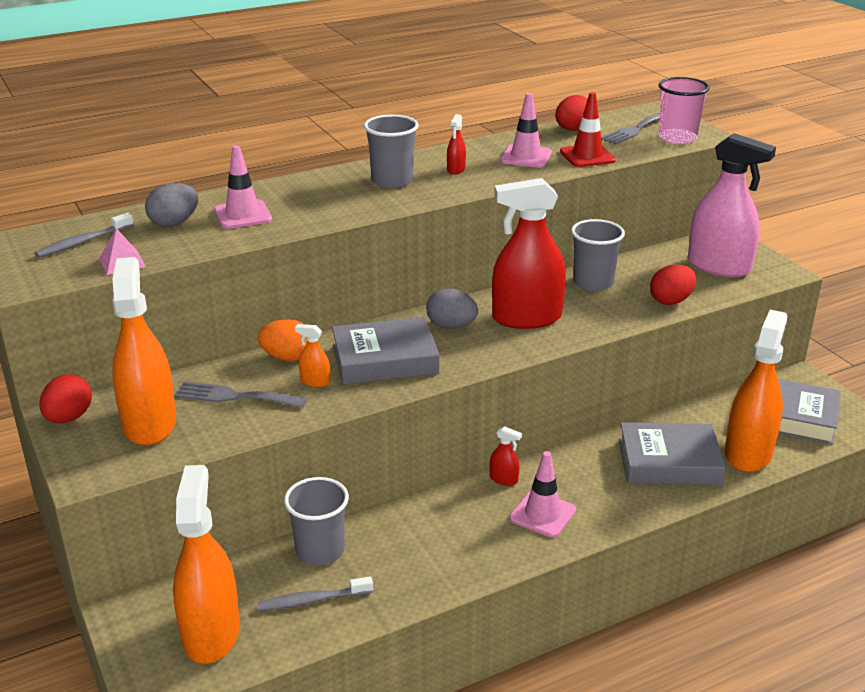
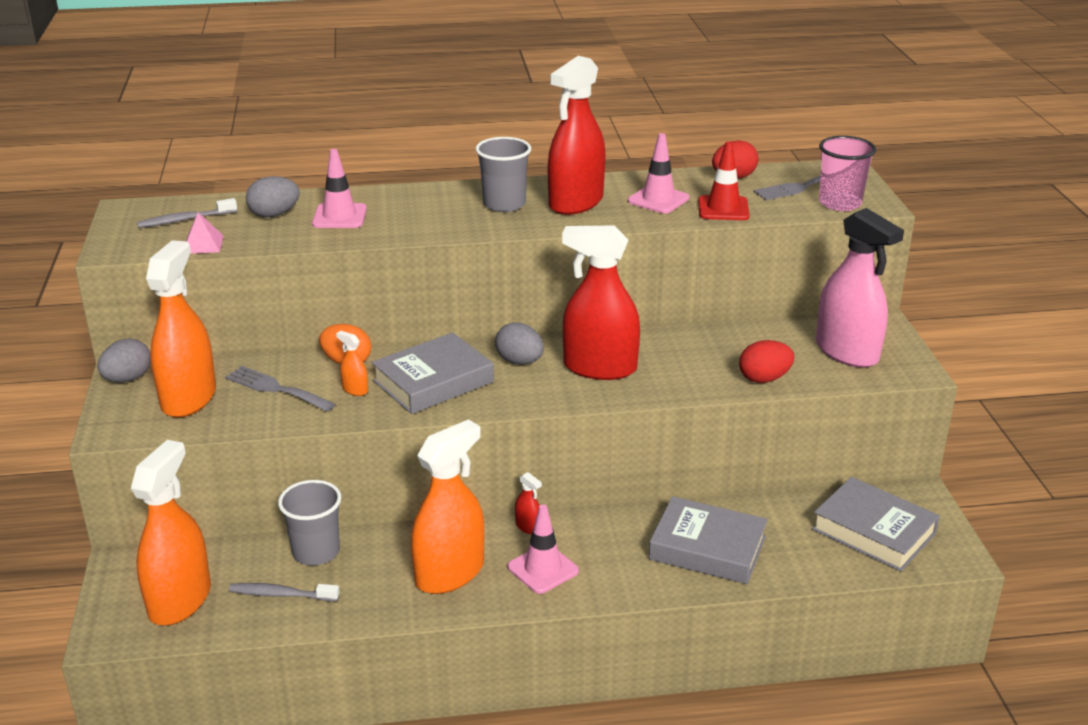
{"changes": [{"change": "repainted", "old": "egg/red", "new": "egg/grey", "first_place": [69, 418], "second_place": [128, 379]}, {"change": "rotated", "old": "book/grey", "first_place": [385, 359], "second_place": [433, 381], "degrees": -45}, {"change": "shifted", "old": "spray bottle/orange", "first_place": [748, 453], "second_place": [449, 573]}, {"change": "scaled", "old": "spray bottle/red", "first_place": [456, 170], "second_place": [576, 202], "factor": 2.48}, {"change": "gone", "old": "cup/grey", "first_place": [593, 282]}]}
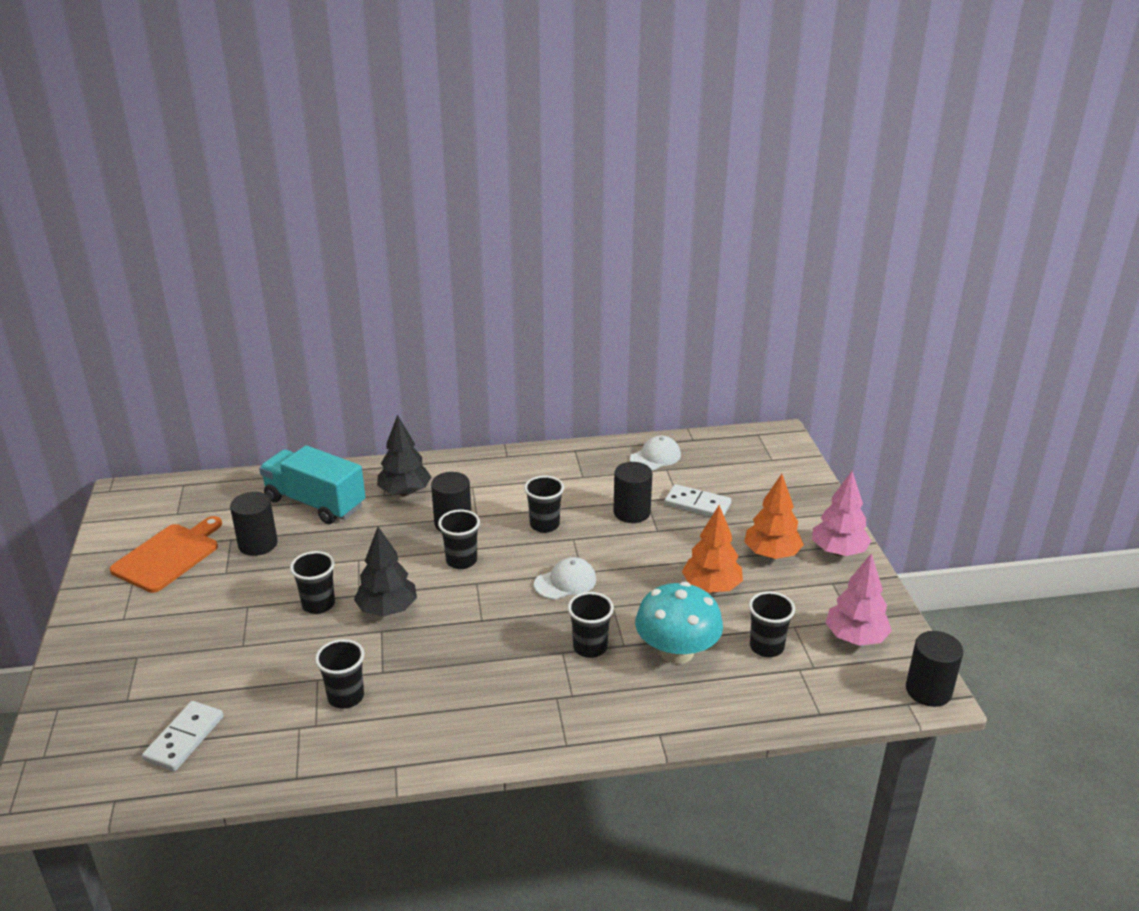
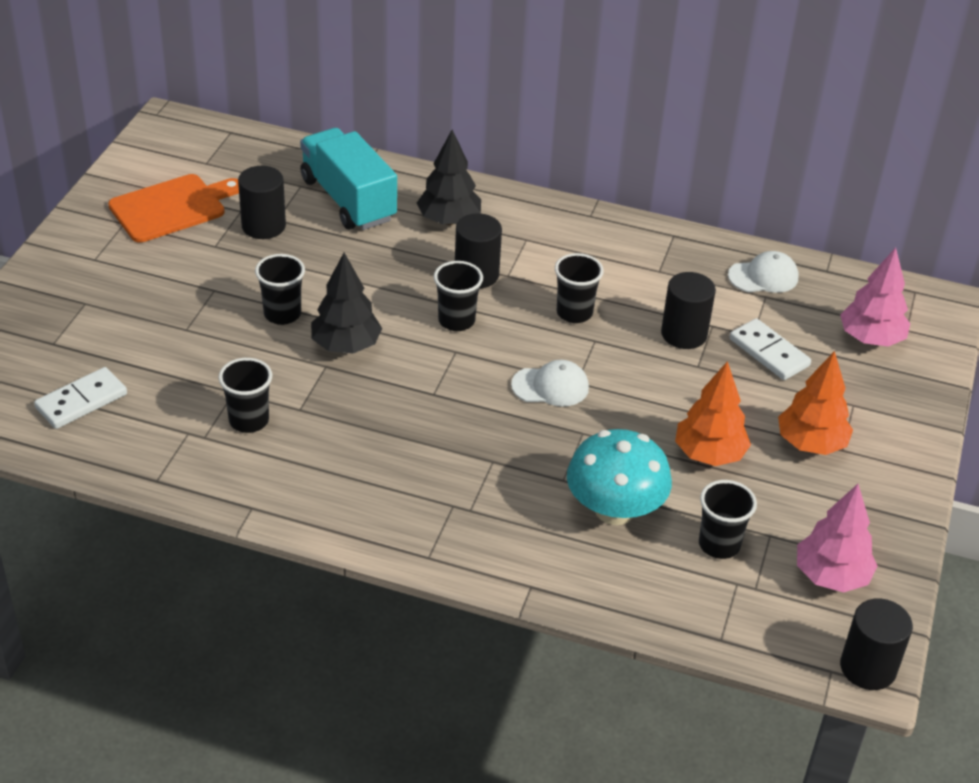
{"changes": [{"change": "shifted", "old": "tree/pink", "first_place": [838, 551], "second_place": [871, 339]}, {"change": "gone", "old": "cup/black", "first_place": [590, 647]}]}
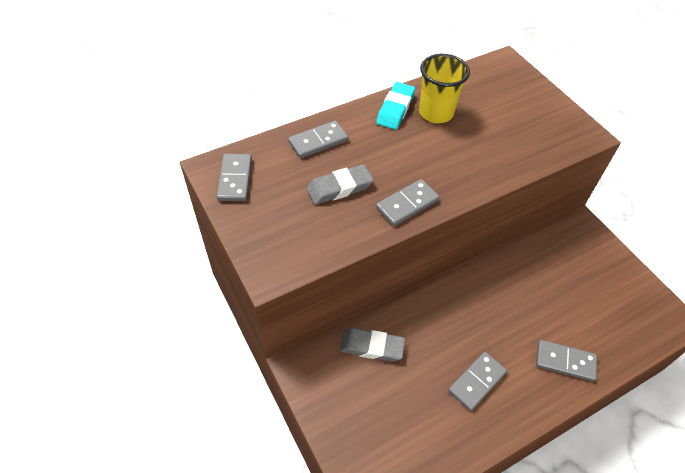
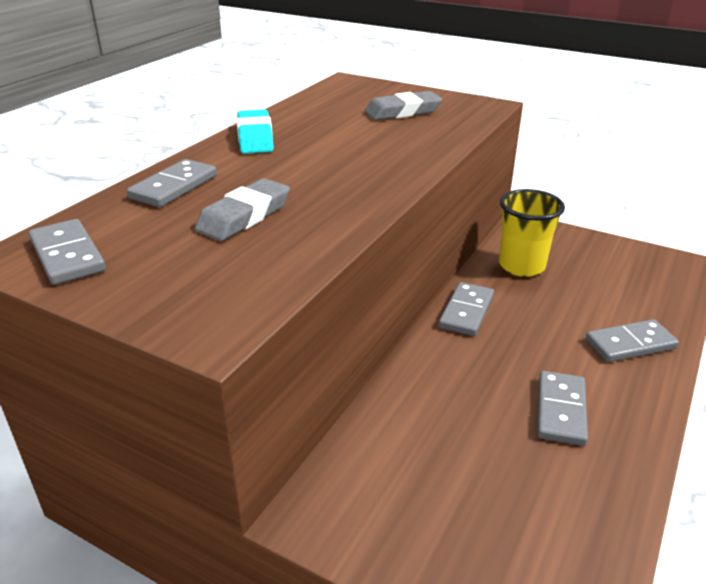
{"changes": [{"change": "shifted", "old": "eraser/grey", "first_place": [372, 347], "second_place": [402, 112]}, {"change": "shifted", "old": "domino/grey", "first_place": [407, 204], "second_place": [466, 311]}, {"change": "shifted", "old": "cup/yellow", "first_place": [436, 113], "second_place": [521, 266]}]}
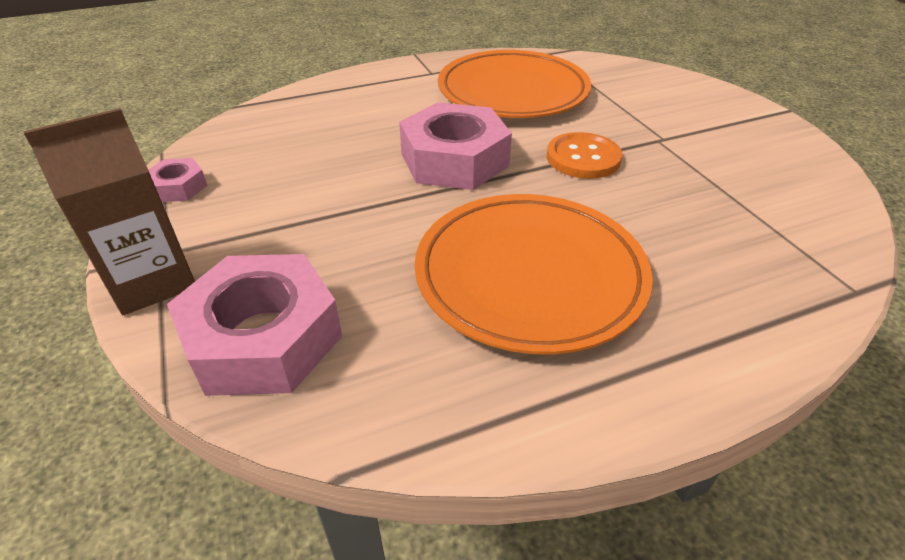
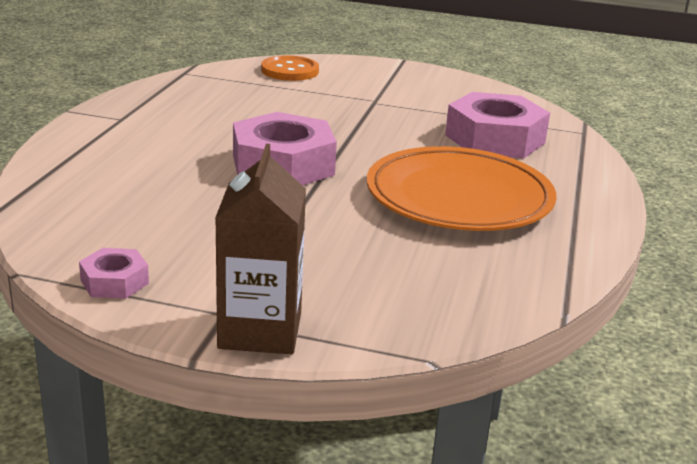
{"changes": [{"change": "shifted", "old": "button/orange", "first_place": [583, 158], "second_place": [290, 71]}, {"change": "shifted", "old": "nut/pink", "first_place": [263, 338], "second_place": [494, 139]}, {"change": "gone", "old": "plate/orange", "first_place": [513, 91]}]}
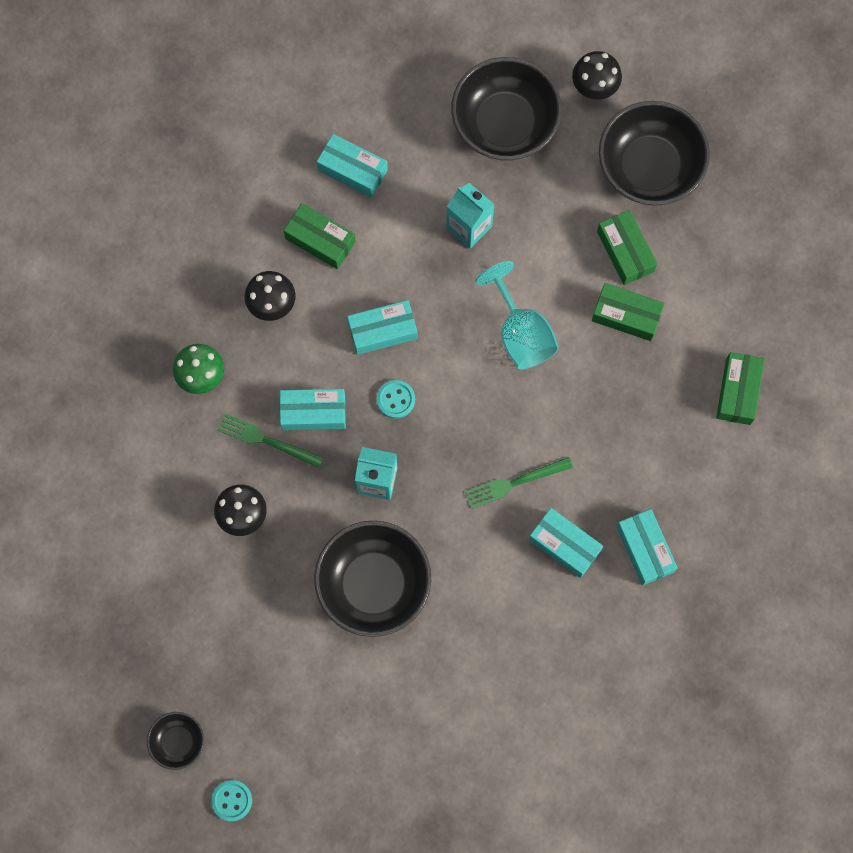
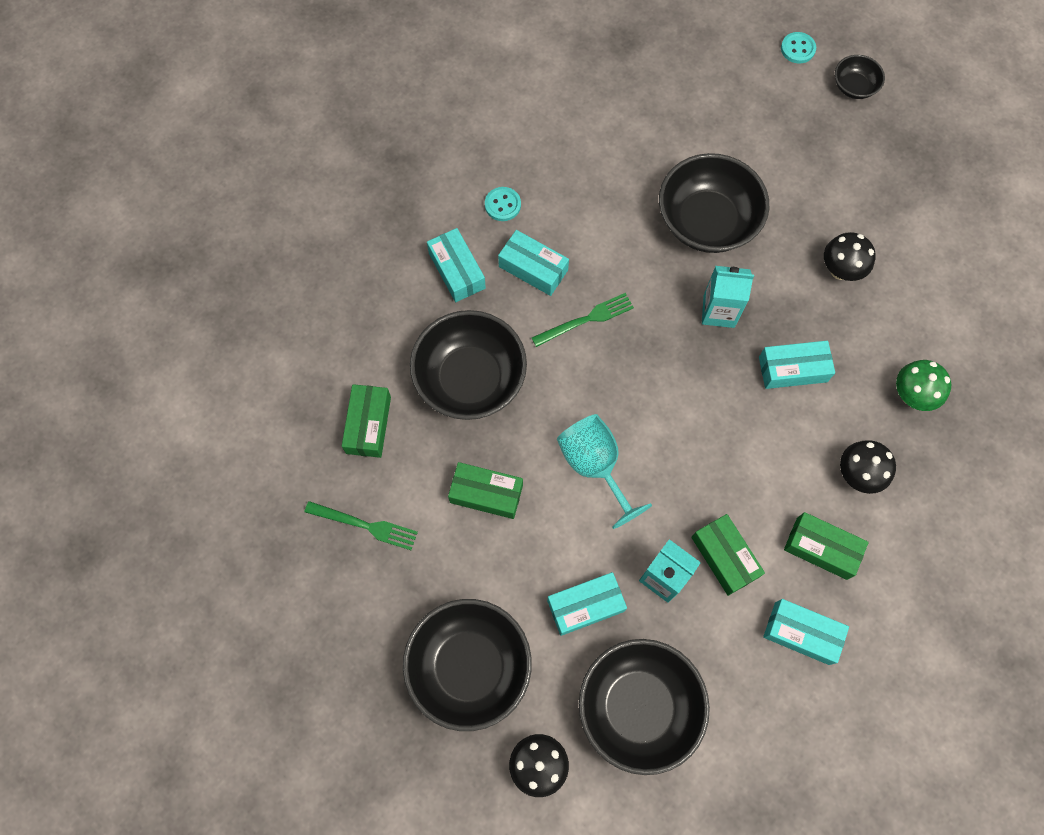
{"changes": [{"change": "shifted", "old": "fork/green", "first_place": [266, 440], "second_place": [365, 525]}, {"change": "new", "new": "bowl/black", "second_place": [470, 378]}, {"change": "shifted", "old": "button/turquoise", "first_place": [396, 399], "second_place": [502, 205]}, {"change": "shifted", "old": "box/turquoise", "first_place": [382, 331], "second_place": [585, 606]}, {"change": "shifted", "old": "box/green", "first_place": [625, 251], "second_place": [724, 557]}]}
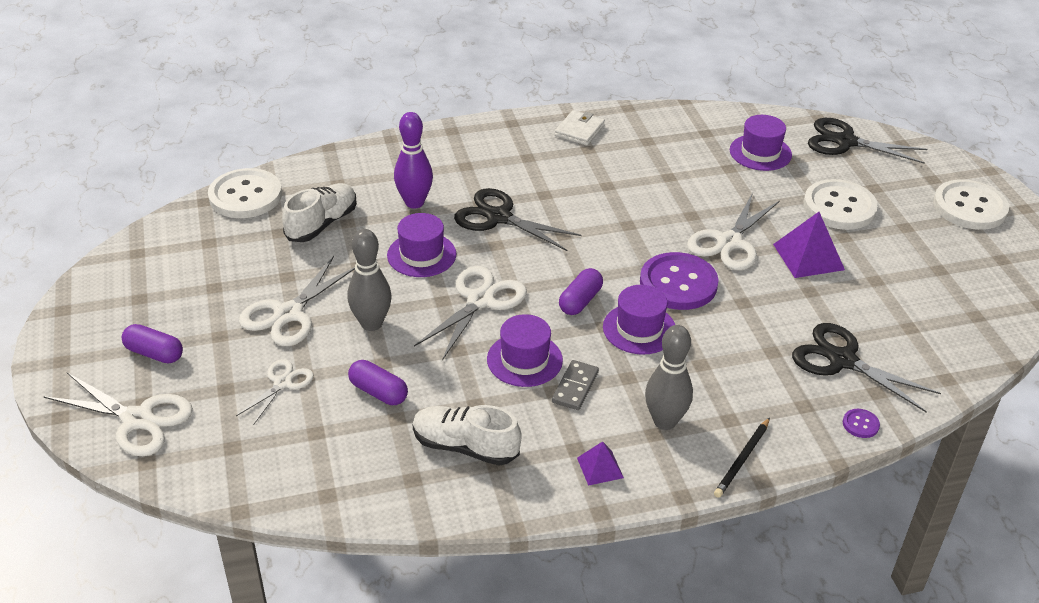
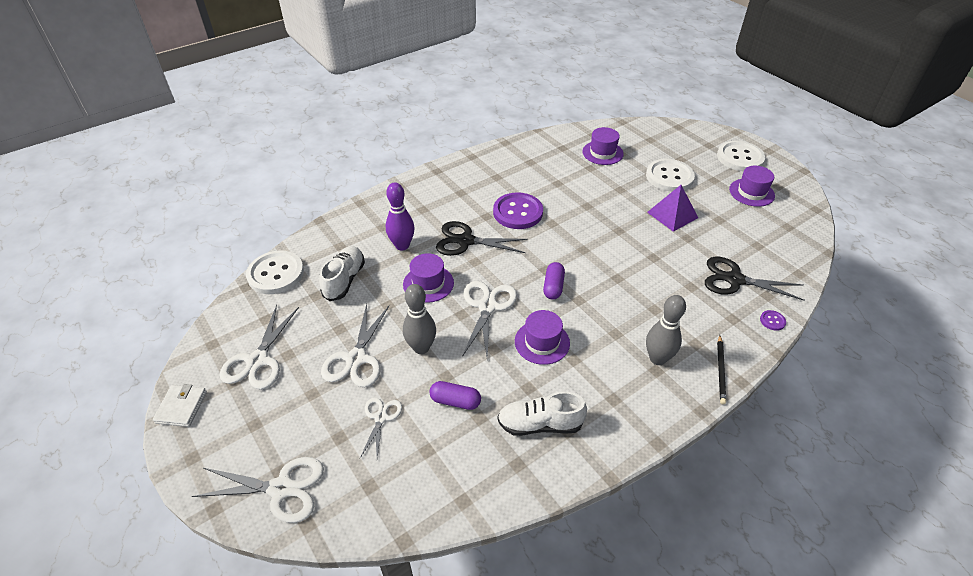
{"changes": [{"change": "shifted", "old": "wallet/white", "first_place": [579, 130], "second_place": [181, 407]}, {"change": "shifted", "old": "scissors/white", "first_place": [729, 242], "second_place": [257, 361]}, {"change": "shifted", "old": "button/purple", "first_place": [678, 283], "second_place": [518, 212]}, {"change": "shifted", "old": "hat/purple", "first_place": [639, 329], "second_place": [751, 192]}, {"change": "gone", "old": "capsule/purple", "first_place": [154, 353]}, {"change": "gone", "old": "domino/grey", "first_place": [575, 387]}, {"change": "gone", "old": "pyramid/purple", "first_place": [600, 467]}, {"change": "gone", "old": "scissors/black", "first_place": [845, 141]}]}
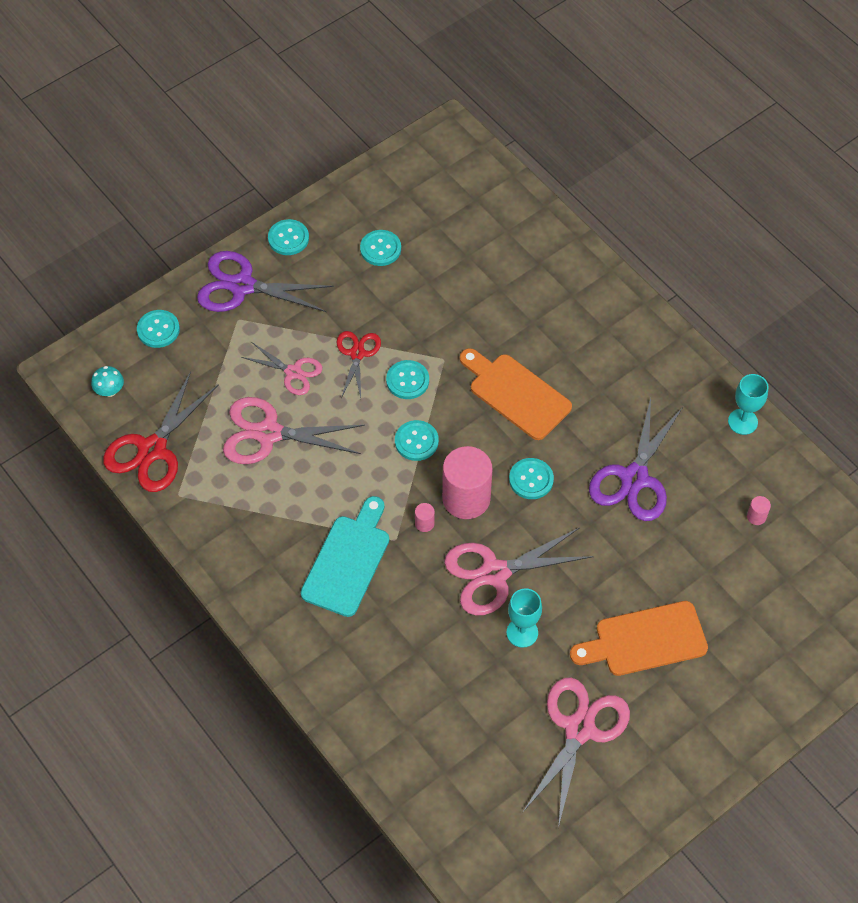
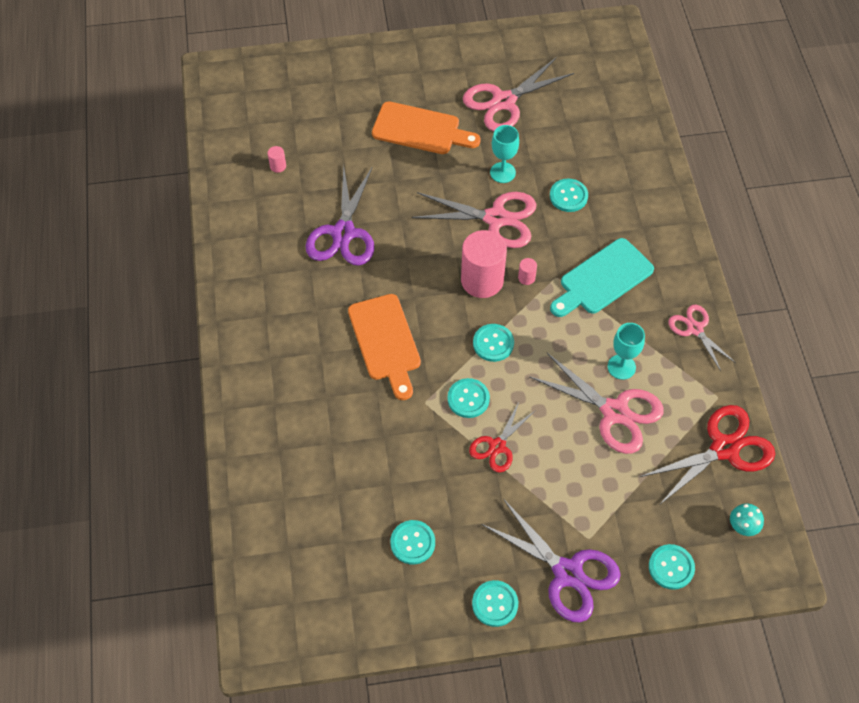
{"changes": [{"change": "rotated", "old": "scissors/purple", "first_place": [634, 478], "second_place": [343, 233], "degrees": 135}, {"change": "shifted", "old": "button/turquoise", "first_place": [531, 479], "second_place": [568, 196]}, {"change": "shifted", "old": "goblet/turquoise", "first_place": [742, 421], "second_place": [621, 367]}, {"change": "shifted", "old": "scissors/pink", "first_place": [293, 372], "second_place": [695, 329]}]}
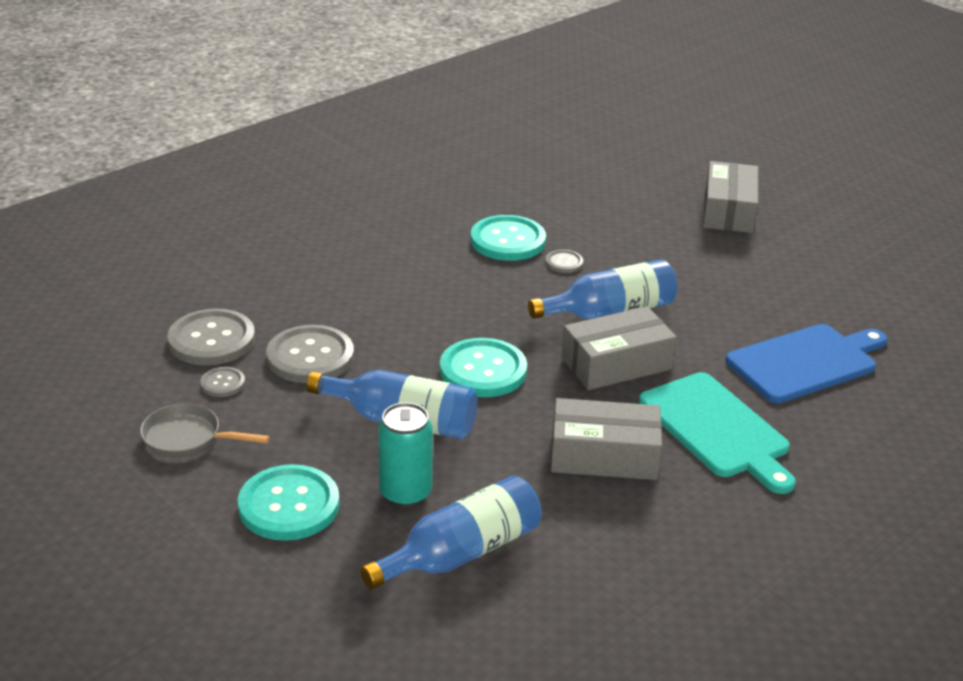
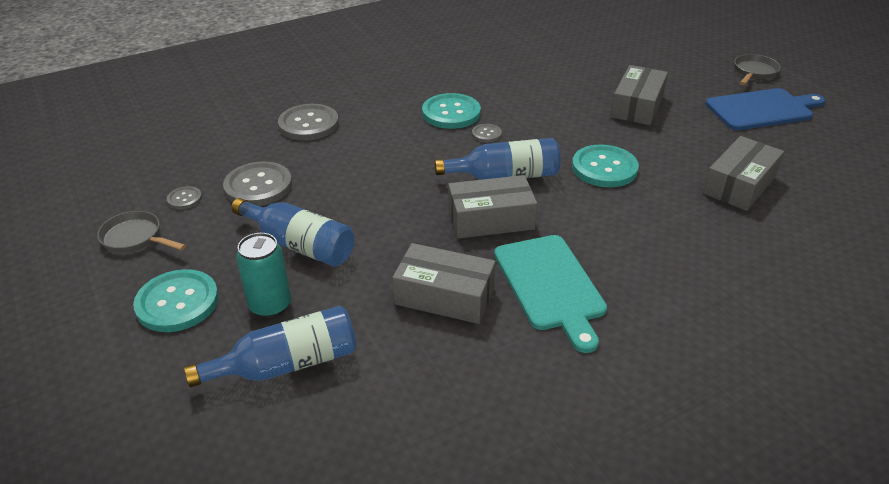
{"changes": [{"change": "shifted", "old": "button/grey", "first_place": [212, 340], "second_place": [308, 124]}, {"change": "shifted", "old": "button/turquoise", "first_place": [483, 370], "second_place": [604, 168]}, {"change": "new", "new": "box/grey", "second_place": [739, 185]}, {"change": "shifted", "old": "cutting board/blue", "first_place": [805, 362], "second_place": [762, 109]}, {"change": "new", "new": "pan/grey", "second_place": [754, 72]}]}
